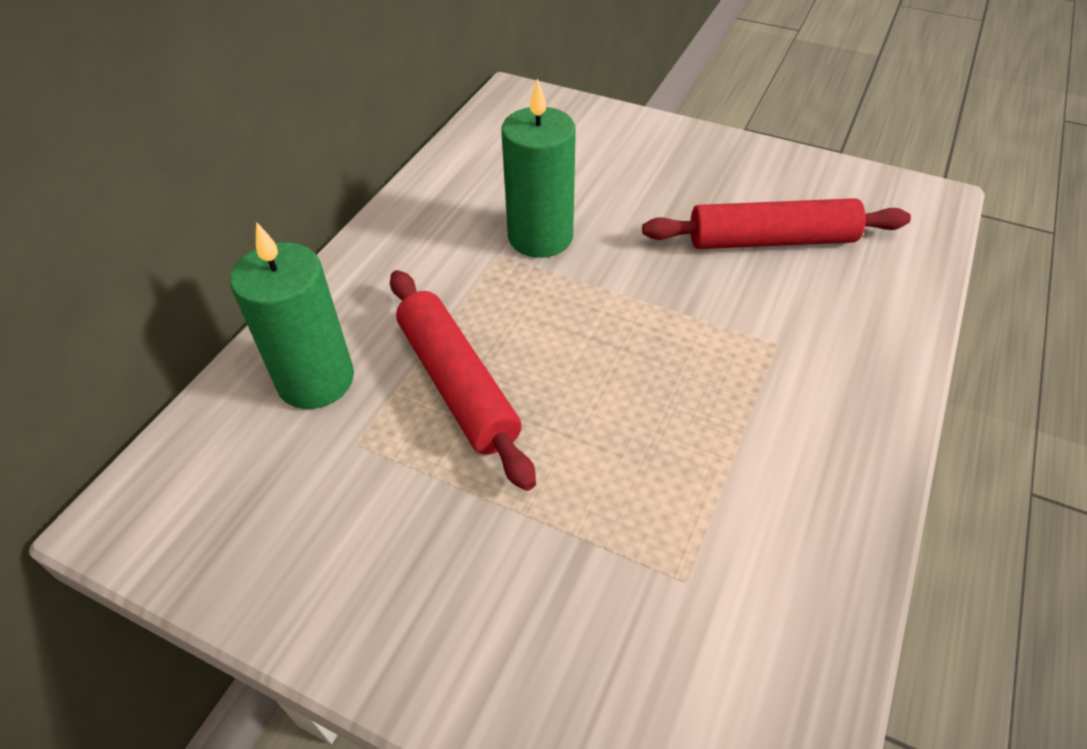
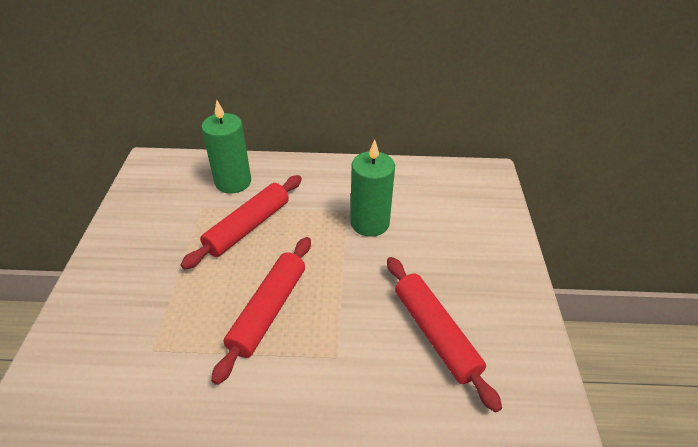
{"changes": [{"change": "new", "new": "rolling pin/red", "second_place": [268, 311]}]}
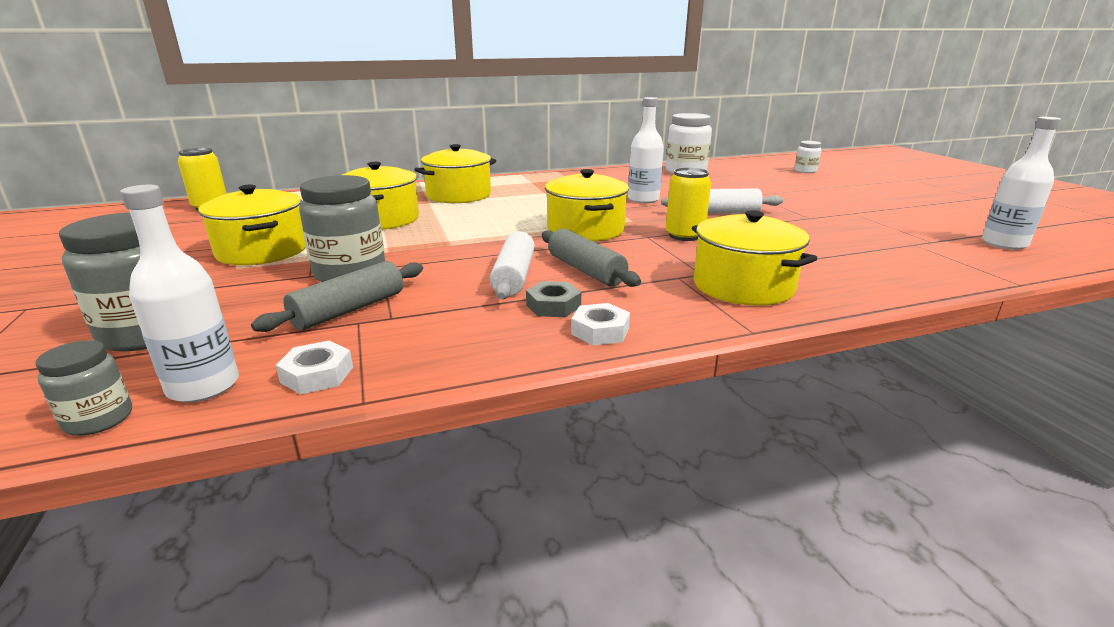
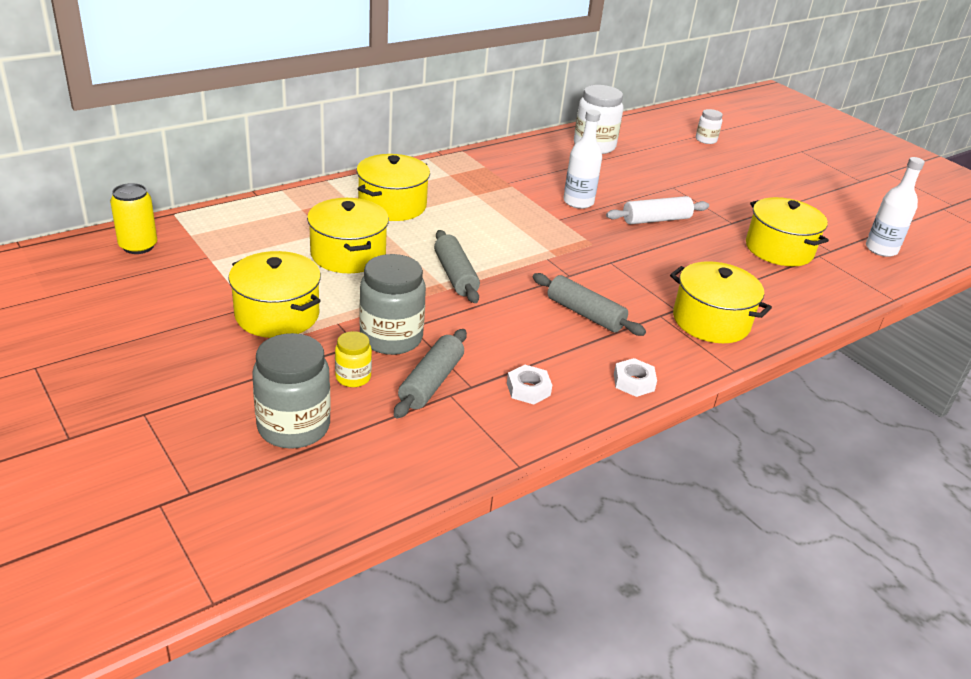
{"changes": [{"change": "new", "new": "jar/yellow", "second_place": [353, 377]}, {"change": "new", "new": "rolling pin/grey", "second_place": [455, 275]}, {"change": "shifted", "old": "nut/white", "first_place": [317, 374], "second_place": [528, 389]}, {"change": "shifted", "old": "pot/yellow", "first_place": [585, 230], "second_place": [779, 249]}, {"change": "gone", "old": "jar/grey", "first_place": [99, 419]}, {"change": "gone", "old": "bottle/white", "first_place": [203, 386]}, {"change": "gone", "old": "rolling pin/white", "first_place": [514, 276]}, {"change": "gone", "old": "nut/grey", "first_place": [553, 306]}, {"change": "gone", "old": "can/yellow", "first_place": [684, 236]}]}
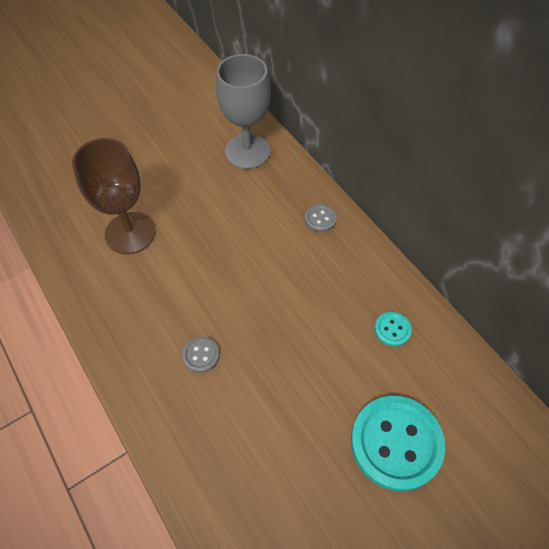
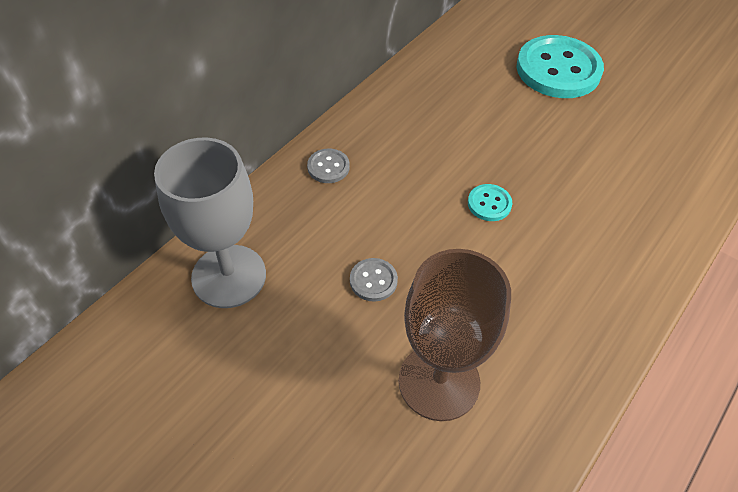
{"changes": [{"change": "shifted", "old": "button/grey", "first_place": [201, 355], "second_place": [373, 281]}, {"change": "shifted", "old": "button/turquoise", "first_place": [392, 329], "second_place": [489, 204]}]}
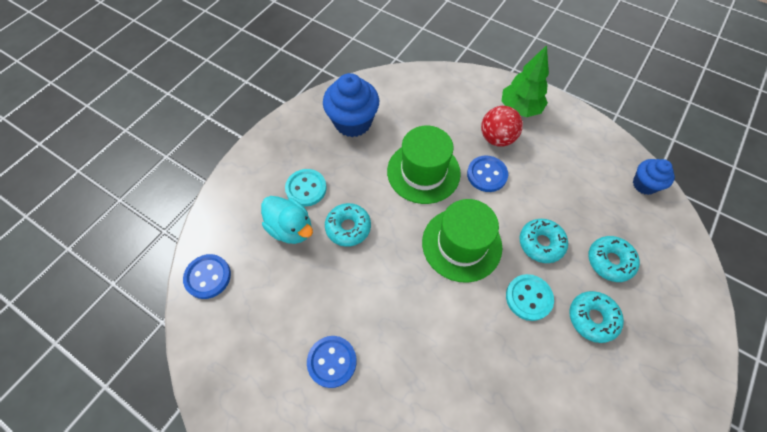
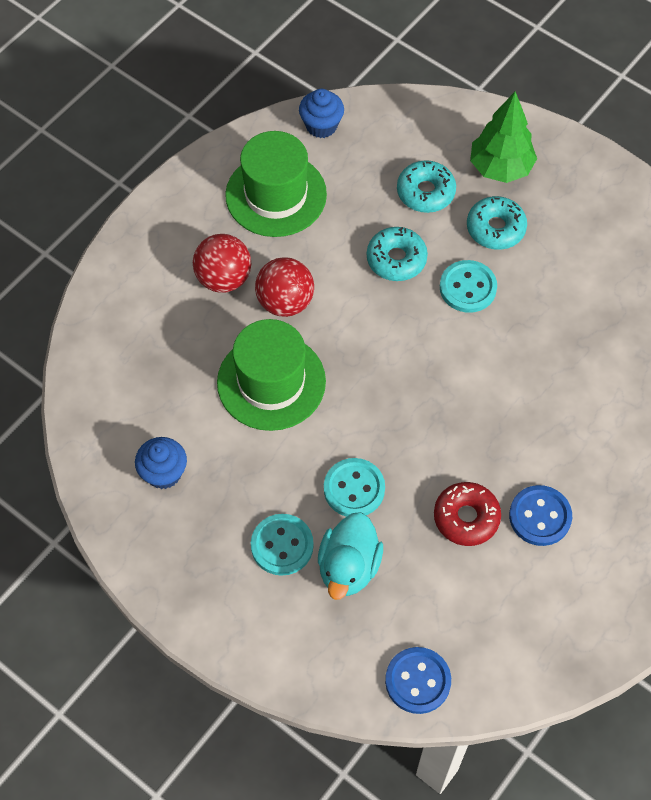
{"changes": [{"change": "scaled", "old": "cupcake/blue", "first_place": [353, 122], "second_place": [164, 473], "factor": 0.59}, {"change": "shifted", "old": "hat/green", "first_place": [461, 244], "second_place": [276, 195]}, {"change": "swapped", "old": "button/blue", "new": "ball/red", "first_place": [487, 174], "second_place": [285, 302]}, {"change": "rotated", "old": "duck/turquoise", "first_place": [291, 228], "second_place": [348, 567], "degrees": 150}, {"change": "swapped", "old": "donut/turquoise", "new": "button/turquoise", "first_place": [348, 227], "second_place": [354, 489]}, {"change": "new", "new": "donut/red", "second_place": [466, 517]}, {"change": "shifted", "old": "tree/green", "first_place": [519, 109], "second_place": [500, 168]}]}
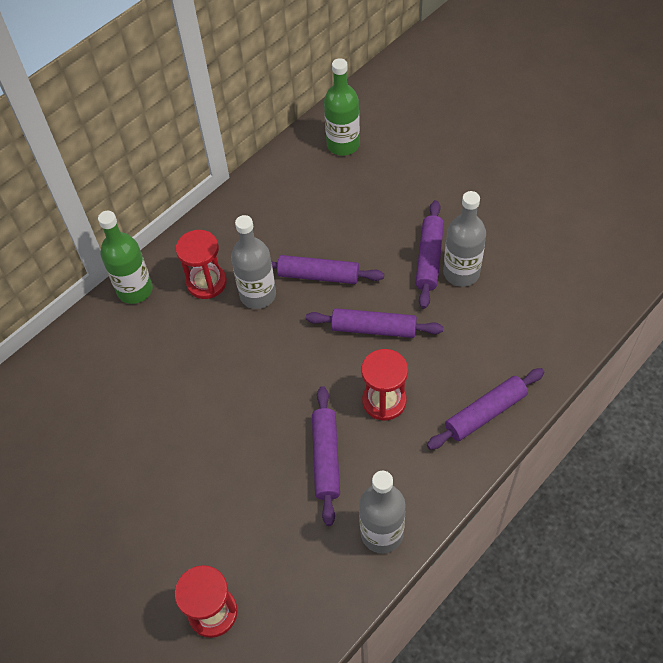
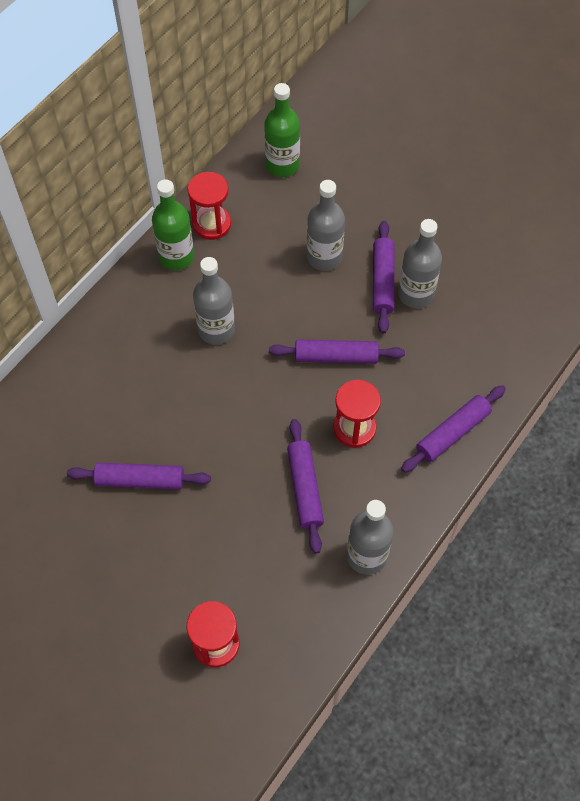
{"changes": [{"change": "shifted", "old": "rolling pin/purple", "first_place": [318, 275], "second_place": [140, 480]}, {"change": "shifted", "old": "bottle/green", "first_place": [135, 290], "second_place": [176, 257]}, {"change": "shifted", "old": "hourglass/red", "first_place": [206, 282], "second_place": [211, 224]}, {"change": "new", "new": "bottle/grey", "second_place": [324, 257]}]}
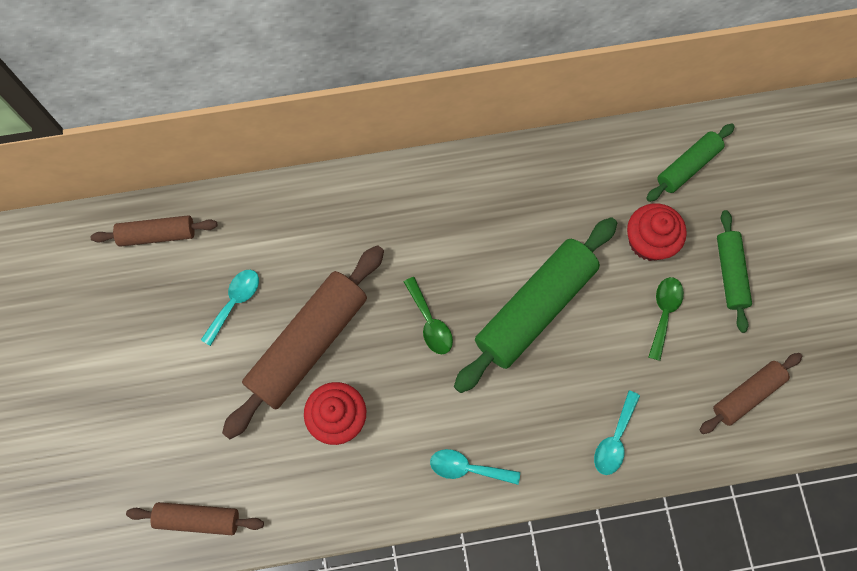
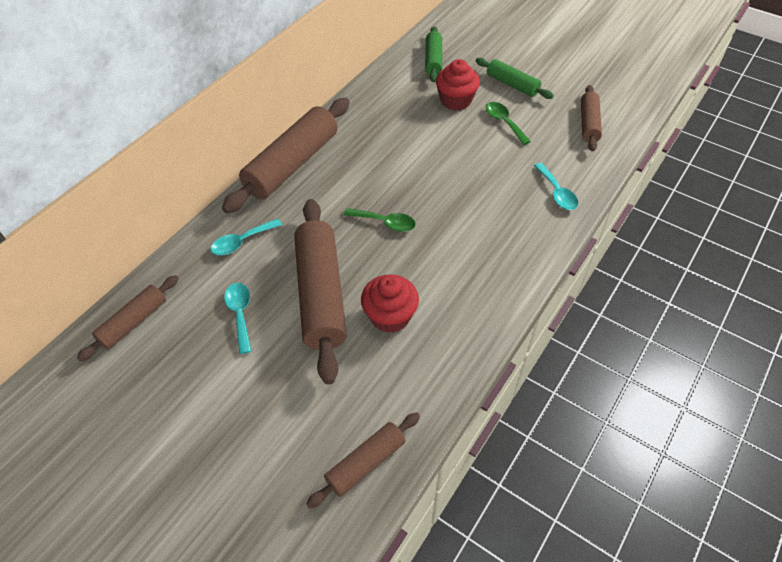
{"changes": [{"change": "shifted", "old": "spoon/turquoise", "first_place": [467, 468], "second_place": [242, 242]}, {"change": "new", "new": "rolling pin/brown", "second_place": [292, 164]}, {"change": "gone", "old": "rolling pin/green", "first_place": [535, 308]}]}
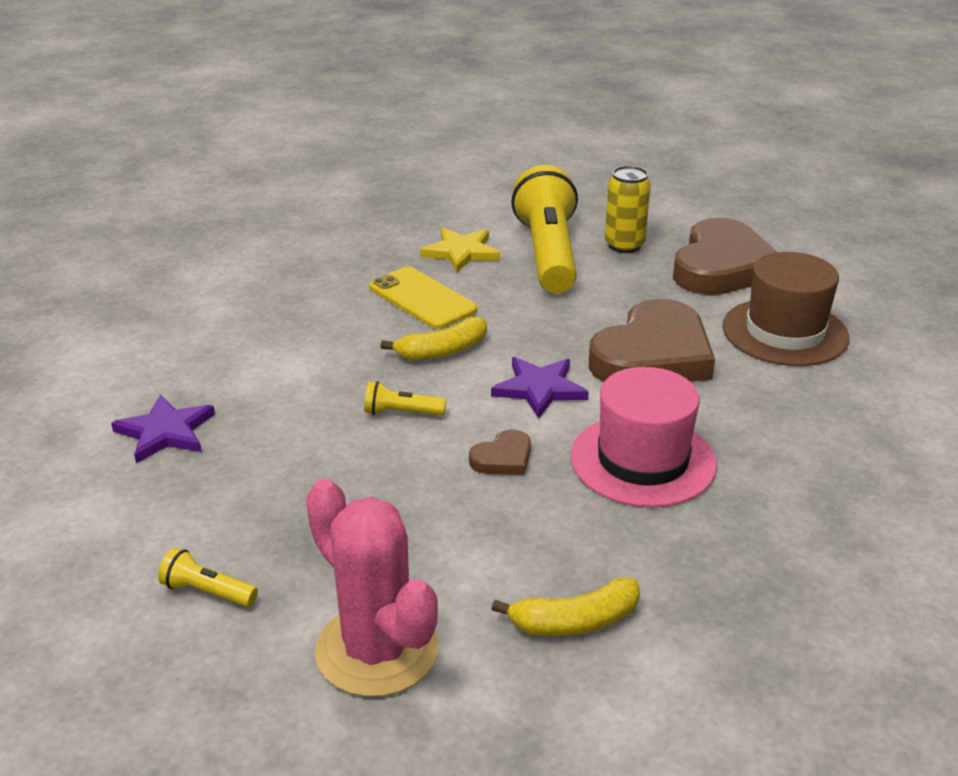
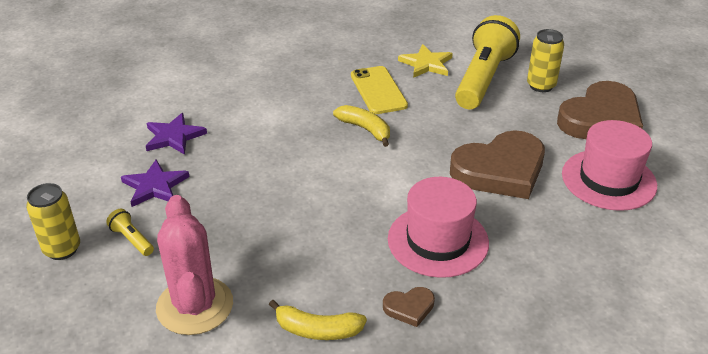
{"changes": [{"change": "new", "new": "can/yellow", "second_place": [62, 249]}, {"change": "shifted", "old": "star/purple", "first_place": [539, 389], "second_place": [155, 186]}, {"change": "rotated", "old": "banana/yellow", "first_place": [442, 351], "second_place": [365, 129], "degrees": -135}, {"change": "shifted", "old": "heart/brown", "first_place": [503, 458], "second_place": [409, 308]}, {"change": "repainted", "old": "hat/brown", "new": "hat/pink", "first_place": [785, 332], "second_place": [608, 180]}, {"change": "gone", "old": "flashlight/yellow", "first_place": [401, 413]}]}
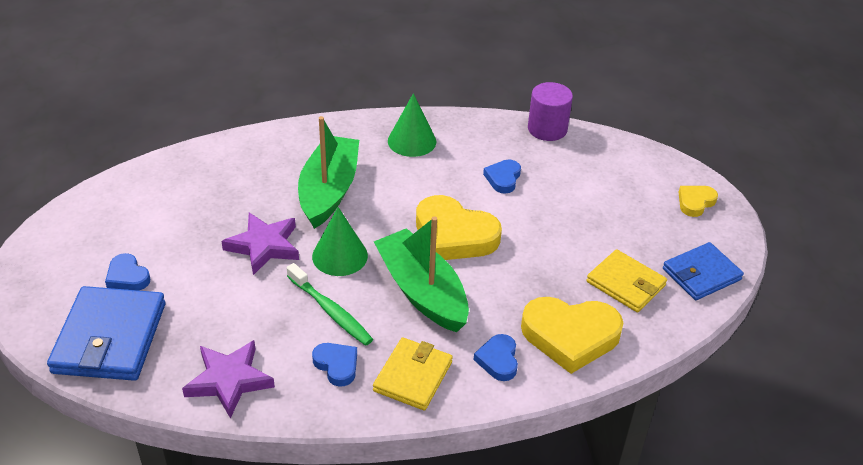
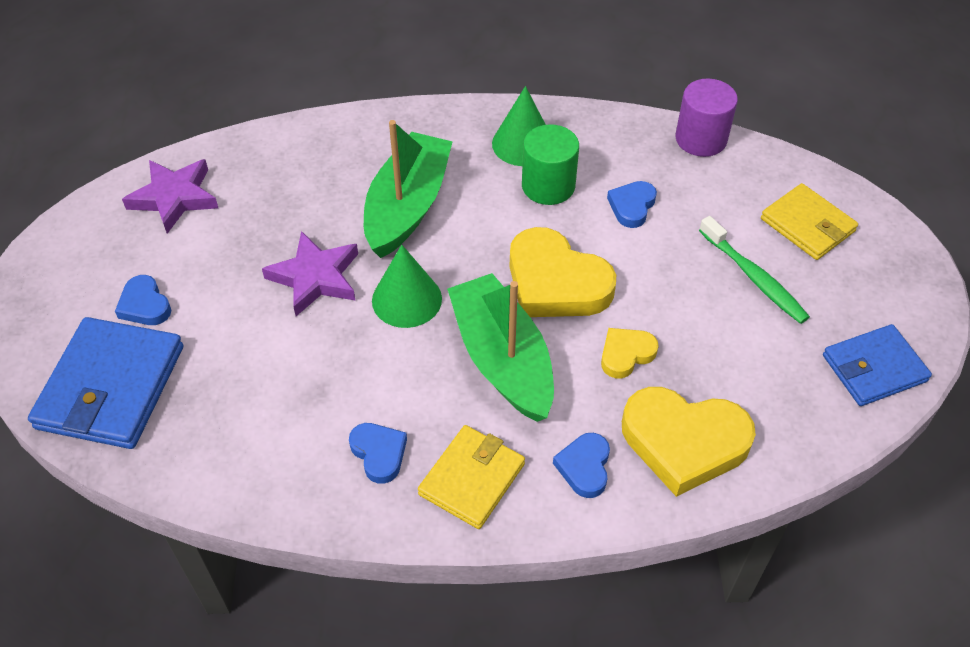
{"changes": [{"change": "shifted", "old": "star/purple", "first_place": [229, 380], "second_place": [174, 198]}, {"change": "new", "new": "cylinder/green", "second_place": [548, 186]}, {"change": "shifted", "old": "heart/yellow", "first_place": [695, 202], "second_place": [626, 354]}, {"change": "shifted", "old": "toothbrush/green", "first_place": [330, 311], "second_place": [753, 277]}, {"change": "shifted", "old": "wallet/yellow", "first_place": [625, 284], "second_place": [807, 225]}]}
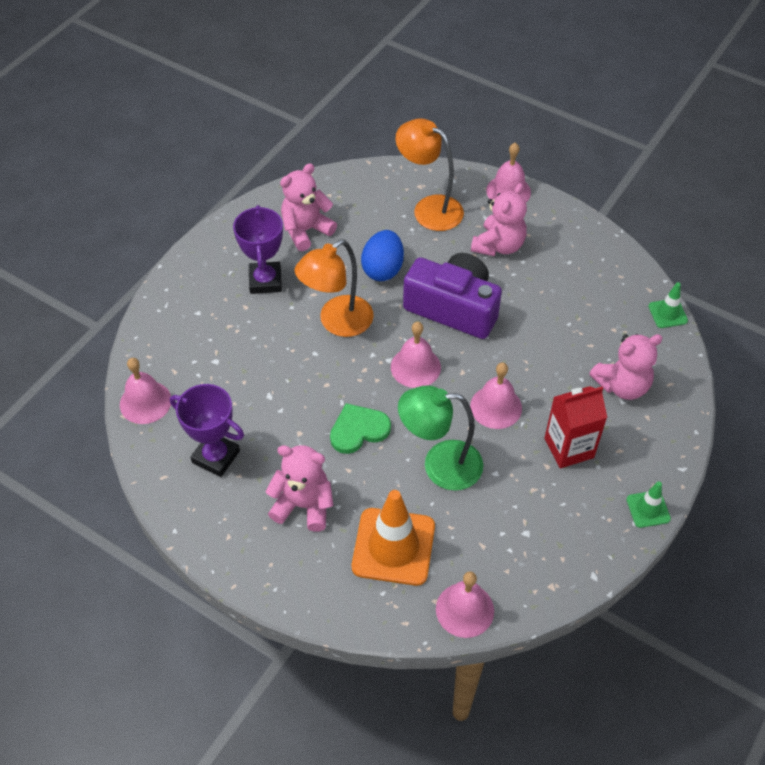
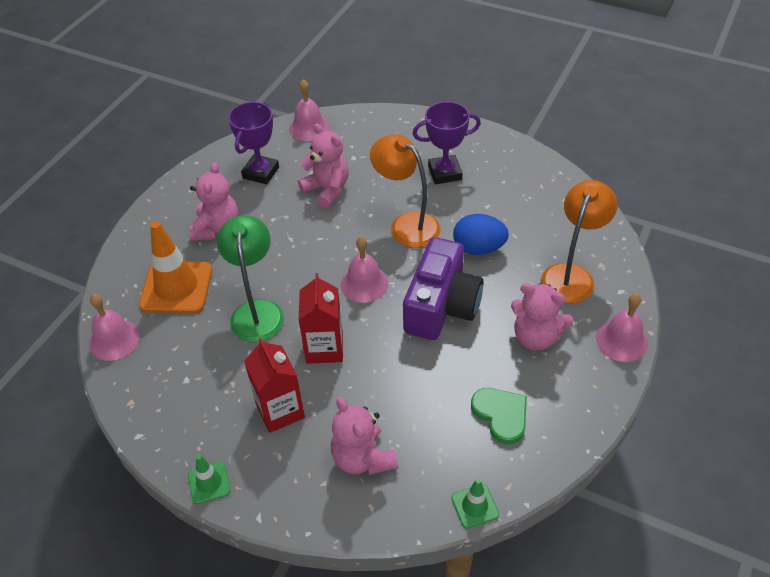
{"changes": [{"change": "shifted", "old": "teddy bear/pink", "first_place": [306, 230], "second_place": [327, 189]}, {"change": "swapped", "old": "bell/pink", "new": "carton/red", "first_place": [496, 407], "second_place": [324, 348]}, {"change": "shifted", "old": "heart/green", "first_place": [358, 430], "second_place": [501, 415]}]}
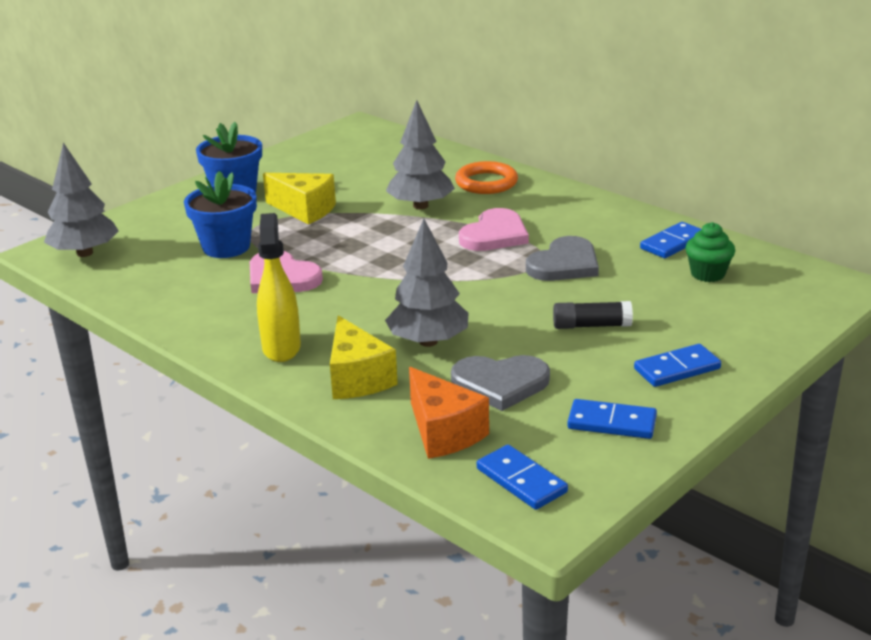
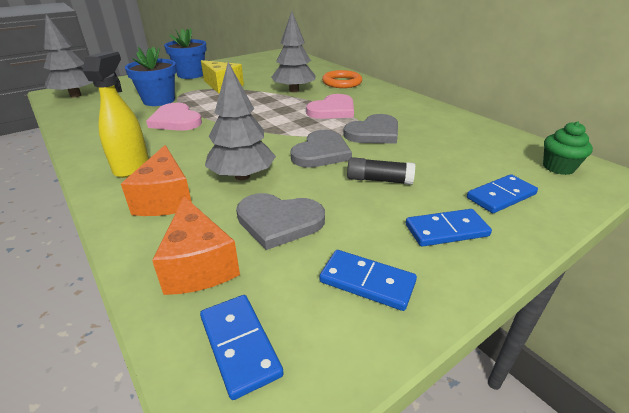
{"changes": [{"change": "repainted", "old": "cheese/yellow", "new": "cheese/orange", "first_place": [357, 378], "second_place": [166, 199]}, {"change": "new", "new": "heart/grey", "second_place": [321, 152]}, {"change": "shifted", "old": "domino/blue", "first_place": [673, 243], "second_place": [501, 196]}, {"change": "shifted", "old": "cupcake/green", "first_place": [707, 274], "second_place": [558, 167]}]}
